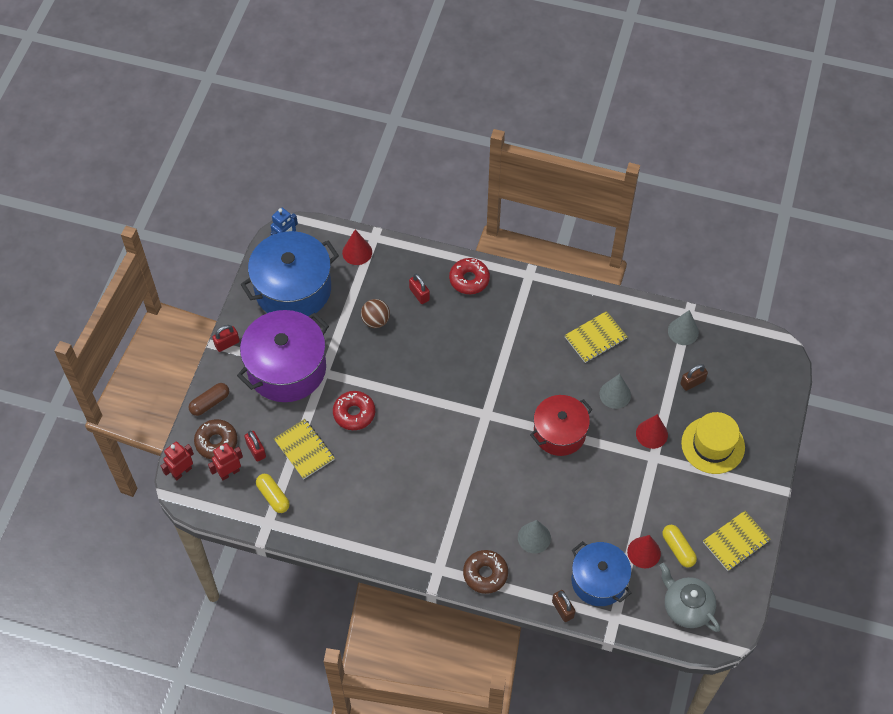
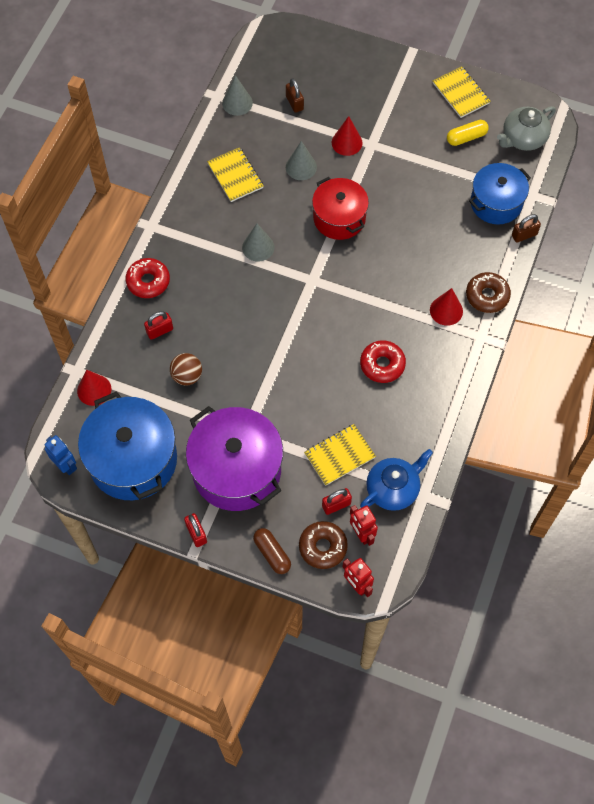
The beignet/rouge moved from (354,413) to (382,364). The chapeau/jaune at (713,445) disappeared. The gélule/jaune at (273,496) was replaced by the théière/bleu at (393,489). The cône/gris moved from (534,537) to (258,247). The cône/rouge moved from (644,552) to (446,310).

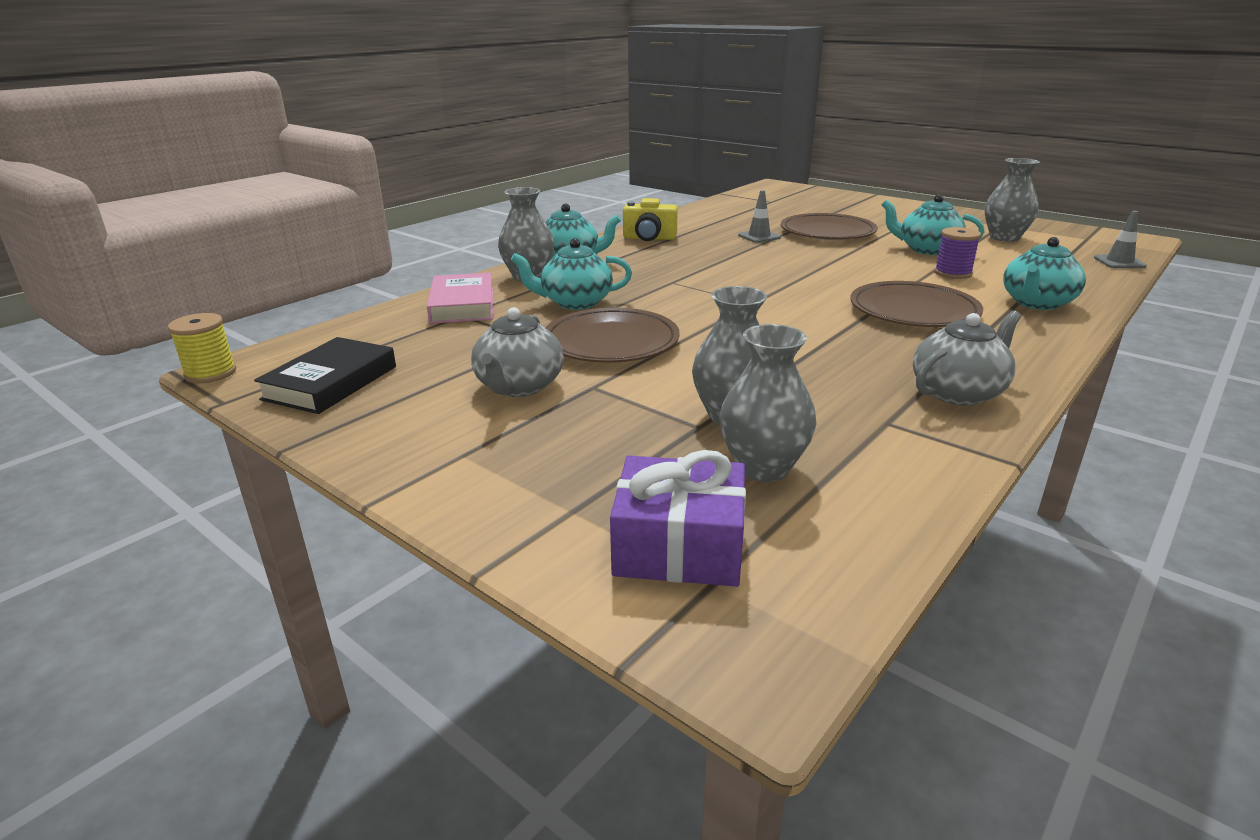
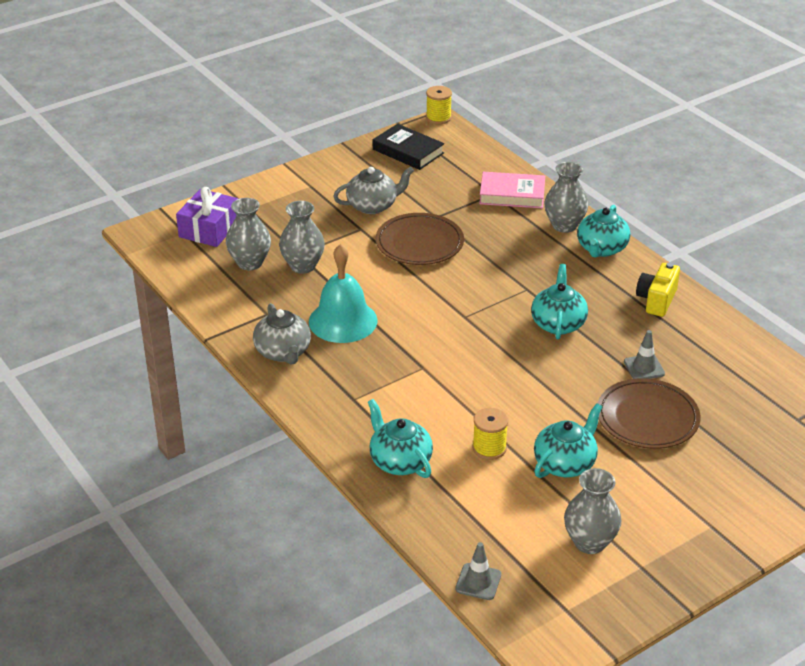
The bobine/violet at (953,273) became the bobine/jaune at (489,448). The théière/turquoise moved from (575,302) to (558,323). The assiette/marron at (913,311) disappeared. The théière/gris at (519,386) turned 135 degrees clockwise. The cloche/turquoise at (343,321) appeared.

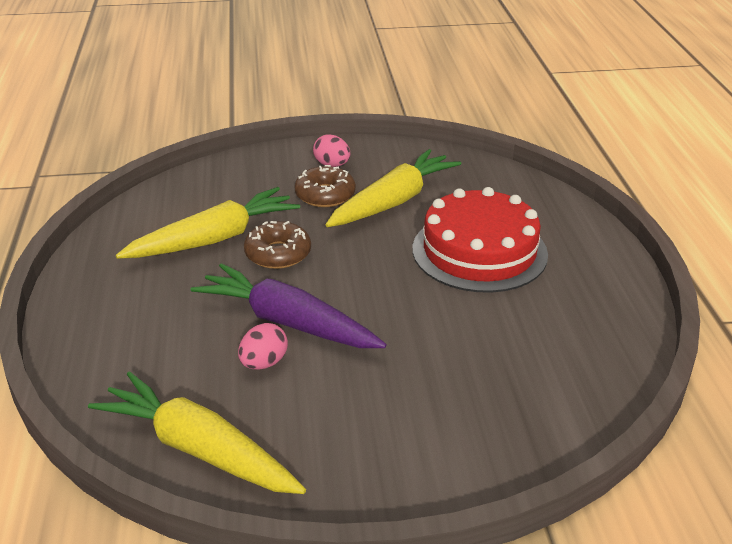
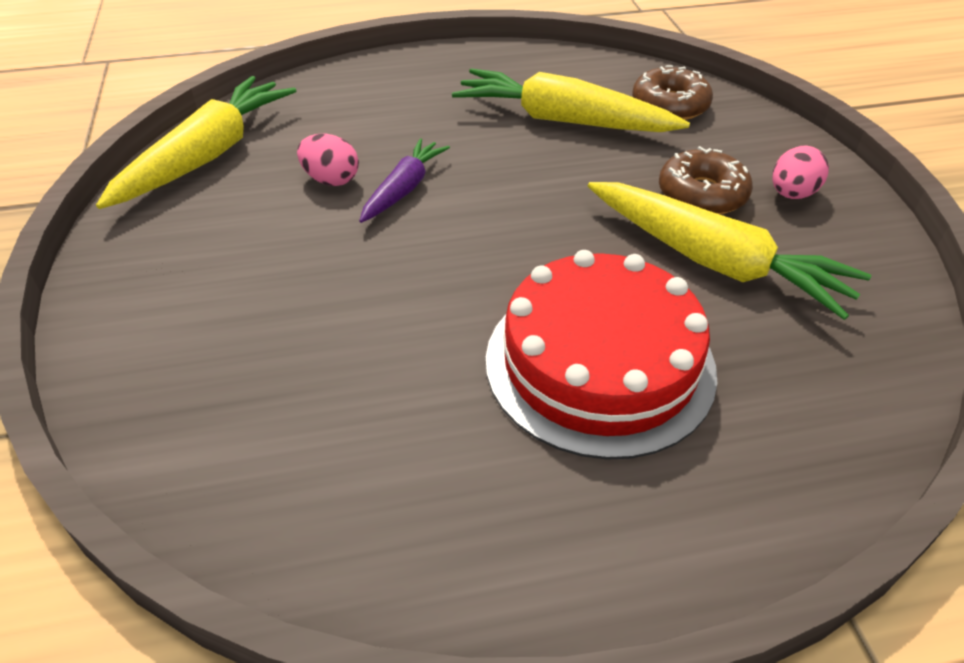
The carotte/jaune at (214,239) turned 150 degrees clockwise. The beignet/marron moved from (278,254) to (670,105). The carotte/violet at (288,322) changed to 0.57 times the size.

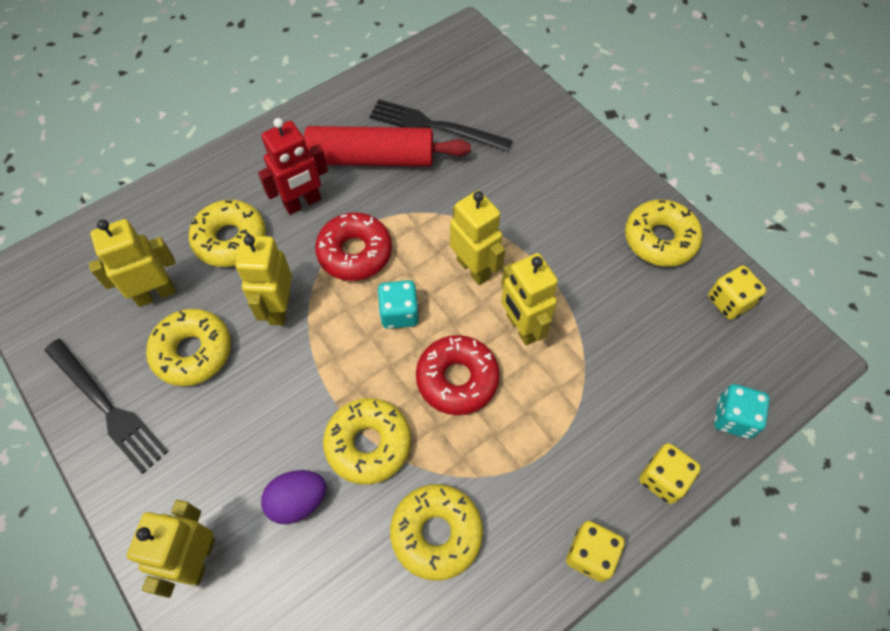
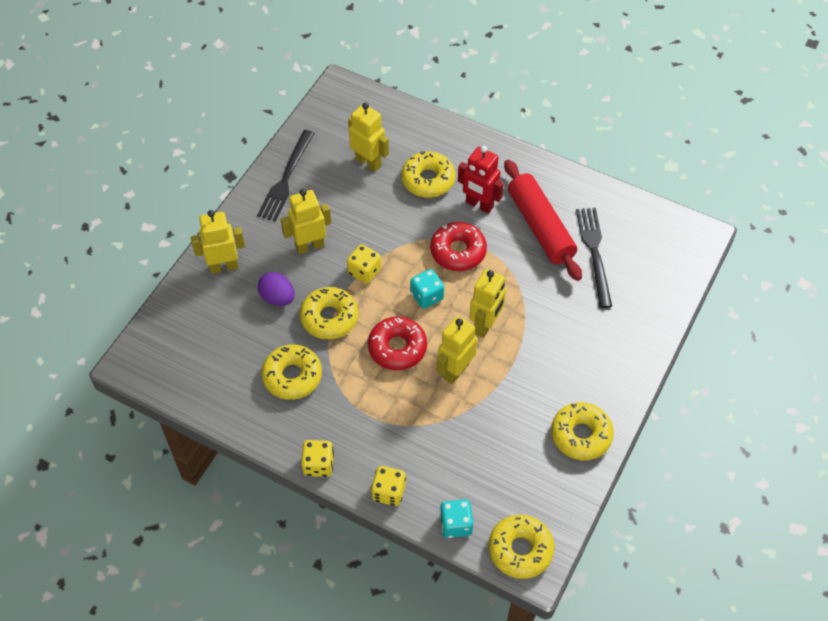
The robot/jaune moved from (279,308) to (309,246). The dé/jaune moved from (729,301) to (364,271). The beignet/jaune moved from (193,352) to (520,550).

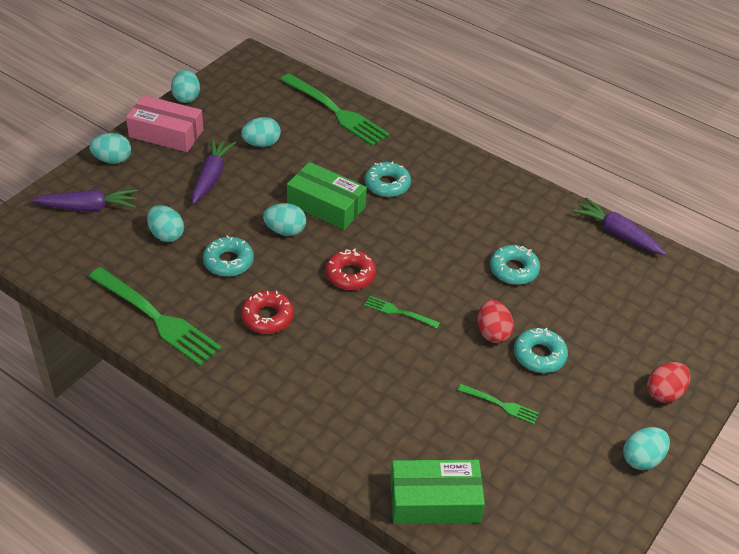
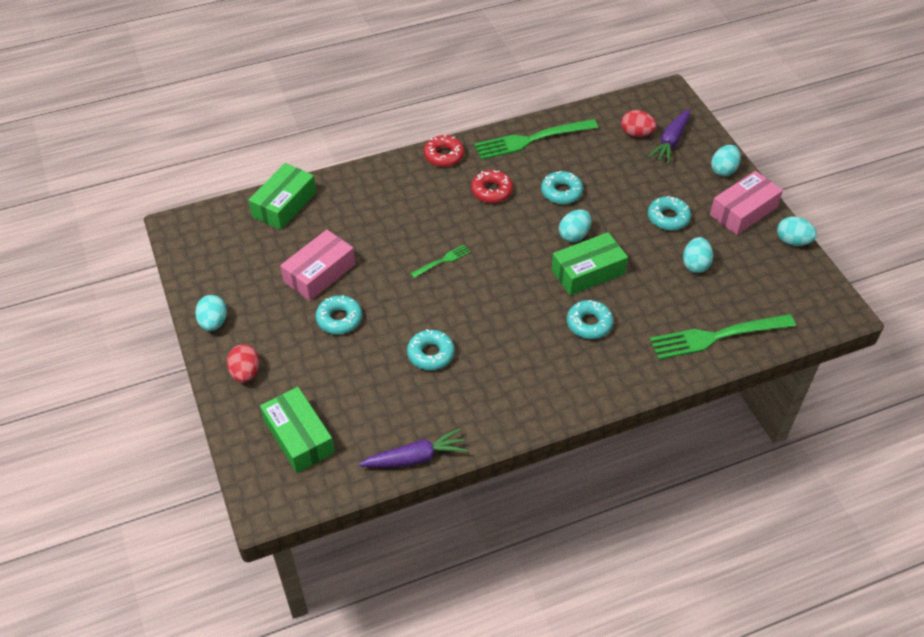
The carotte/violet at (211,176) was replaced by the beignet/turquoise at (668,218). The œuf/turquoise at (166,235) disappeared. The beignet/rouge moved from (350,275) to (444,155). The œuf/rouge moved from (492,333) to (636,134). The fourchette/vert at (500,404) was replaced by the boîte/rose at (319,273). The boîte/vert at (299,437) appeared.

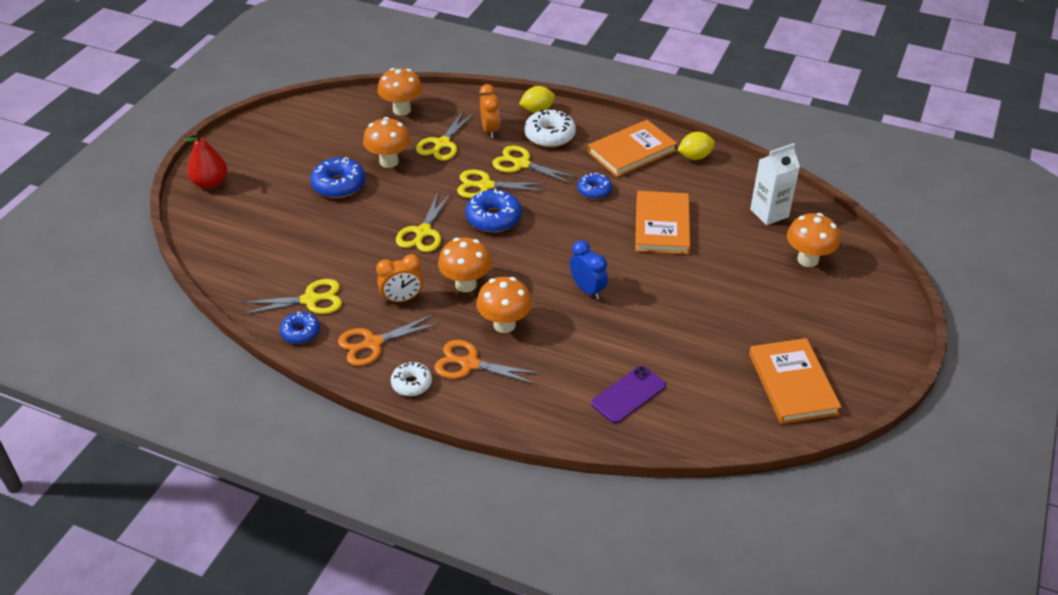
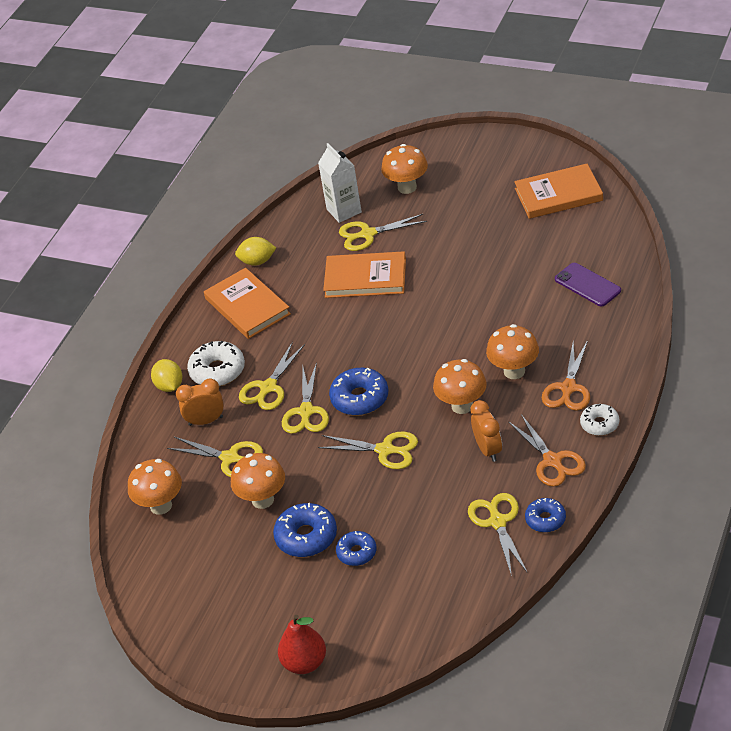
The citron/jaune at (694,157) turned 75 degrees counterclockwise. The beignet/bleu moved from (594,190) to (357,553). The réveil/bleu at (587,290) disappeared. The ciseaux/jaune at (368,234) appeared.

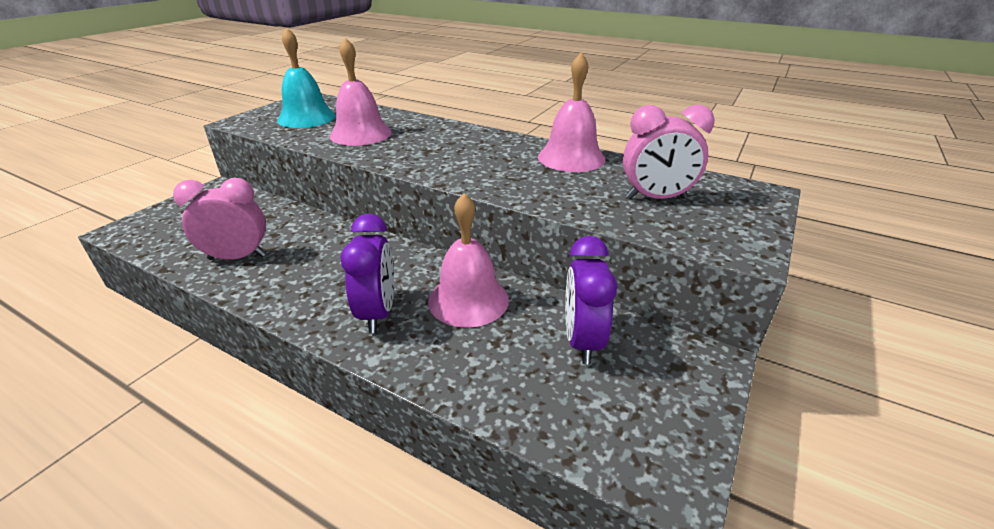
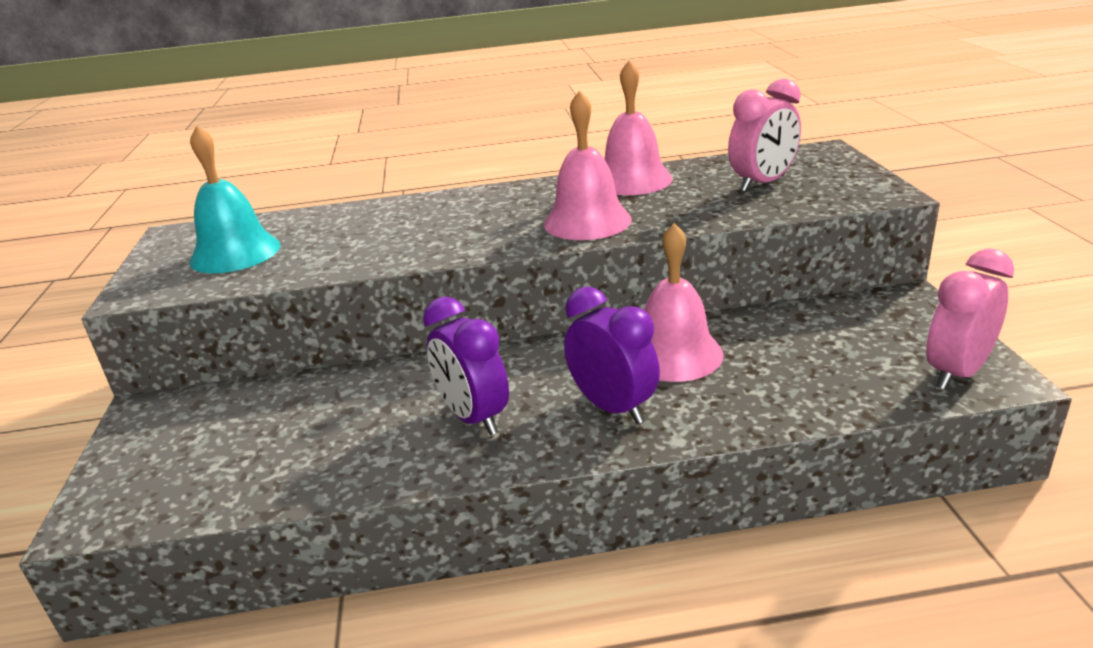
The cloche/rose moved from (361,134) to (587,221). The réveil/rose moved from (237,257) to (957,373). The réveil/violet moved from (582,341) to (474,417).

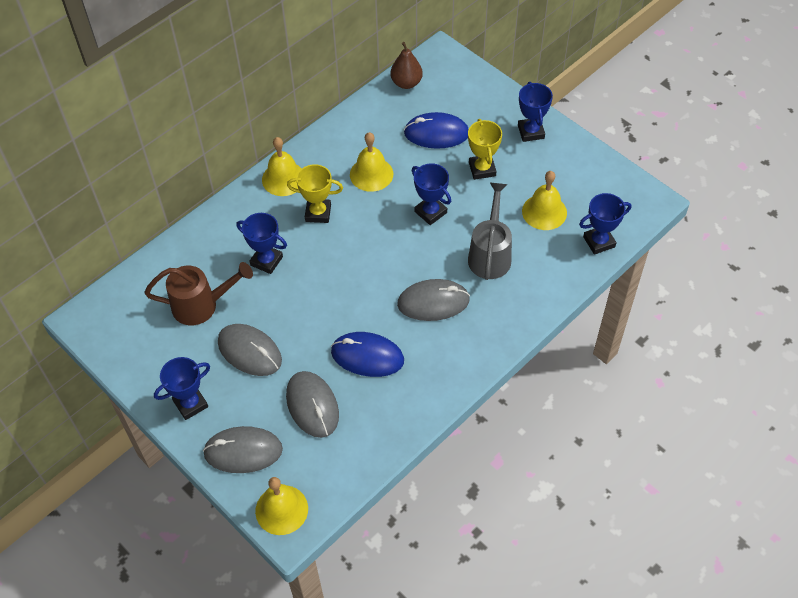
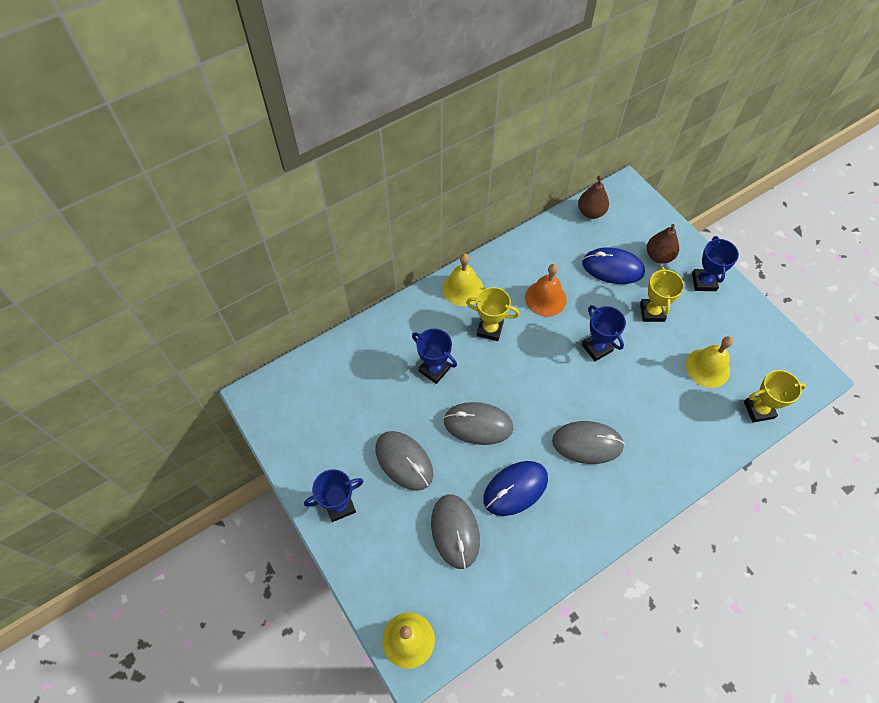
The cloche/jaune at (371,174) became the cloche/orange at (545,298). The arrosoir/gris at (490,254) disappeared. The trophée/bleu at (599,242) became the trophée/jaune at (758,410). The arrosoir/marron at (202,305) disappeared. The souris/bleu at (367,356) turned 60 degrees counterclockwise. The souris/gris moved from (243,451) to (478,424). The poire/marron at (659,256) appeared.

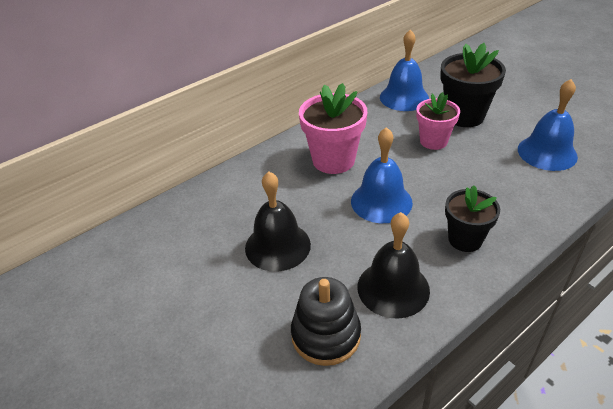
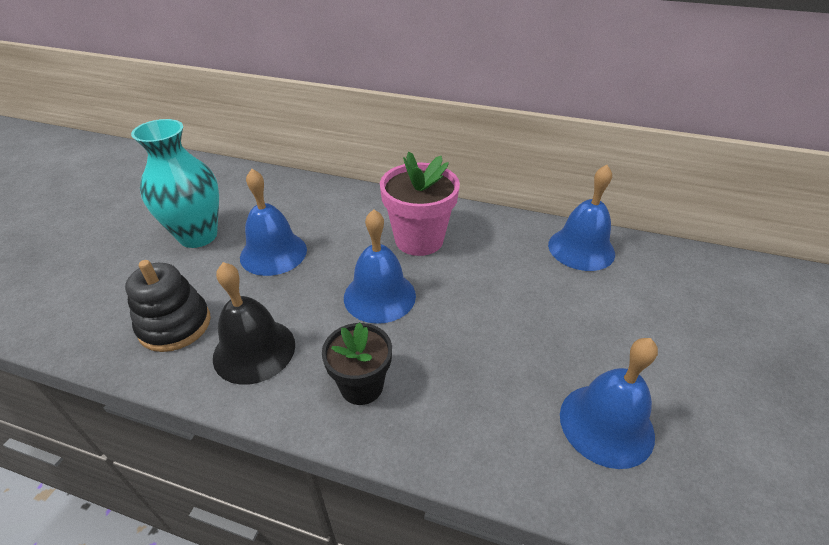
The pot de fleurs/noir at (464,116) disappeared. The pot de fleurs/rose at (433,141) disappeared. The cloche/noir at (277,246) became the cloche/bleu at (273,253). The vase/turquoise at (198,236) appeared.

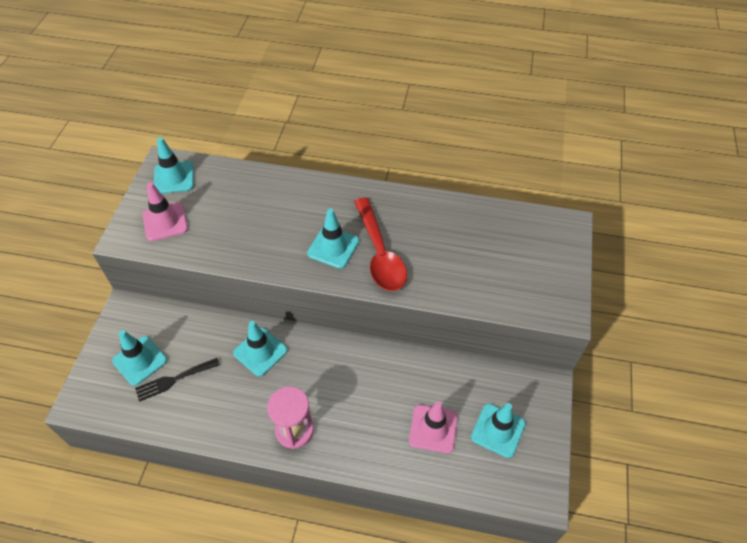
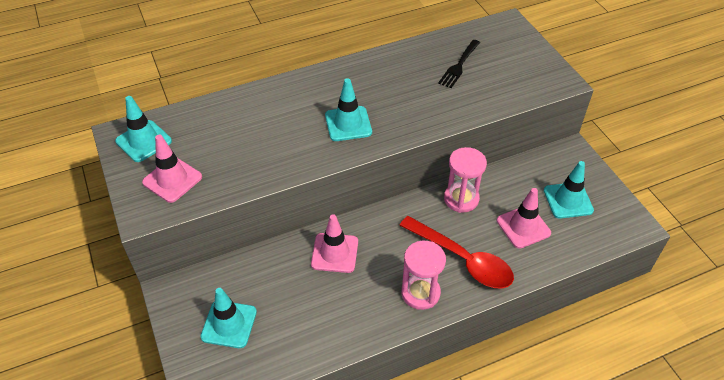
The cuillère/rouge moved from (380,253) to (462,259). The cône de chantier/turquoise at (260,352) became the cône de chantier/rose at (334,253). The fourchette/noir moved from (174,380) to (459,66). The sablier/rose at (461,199) appeared.

